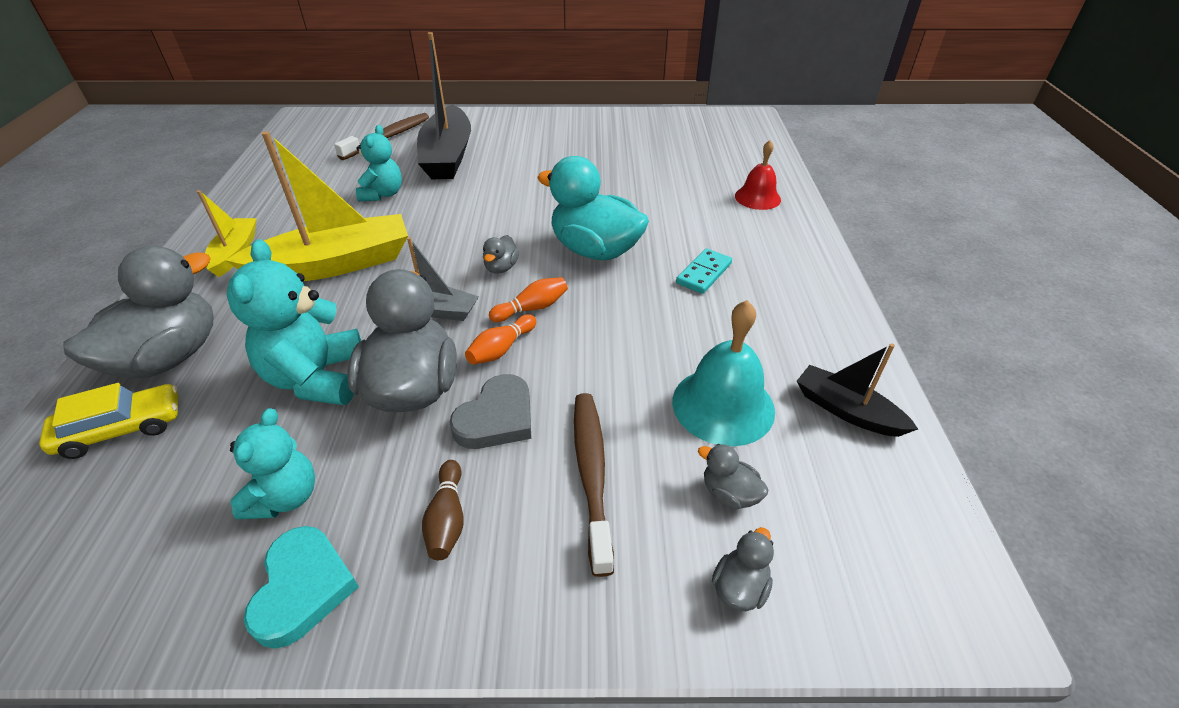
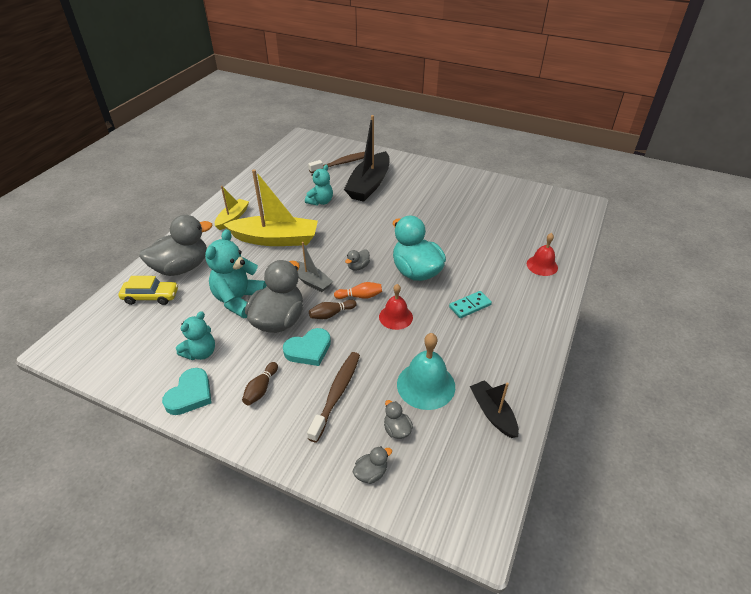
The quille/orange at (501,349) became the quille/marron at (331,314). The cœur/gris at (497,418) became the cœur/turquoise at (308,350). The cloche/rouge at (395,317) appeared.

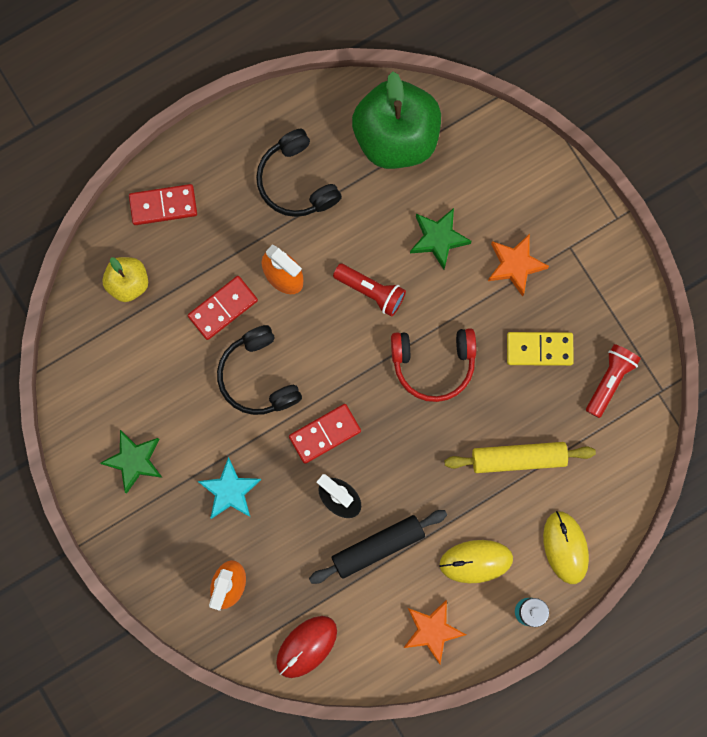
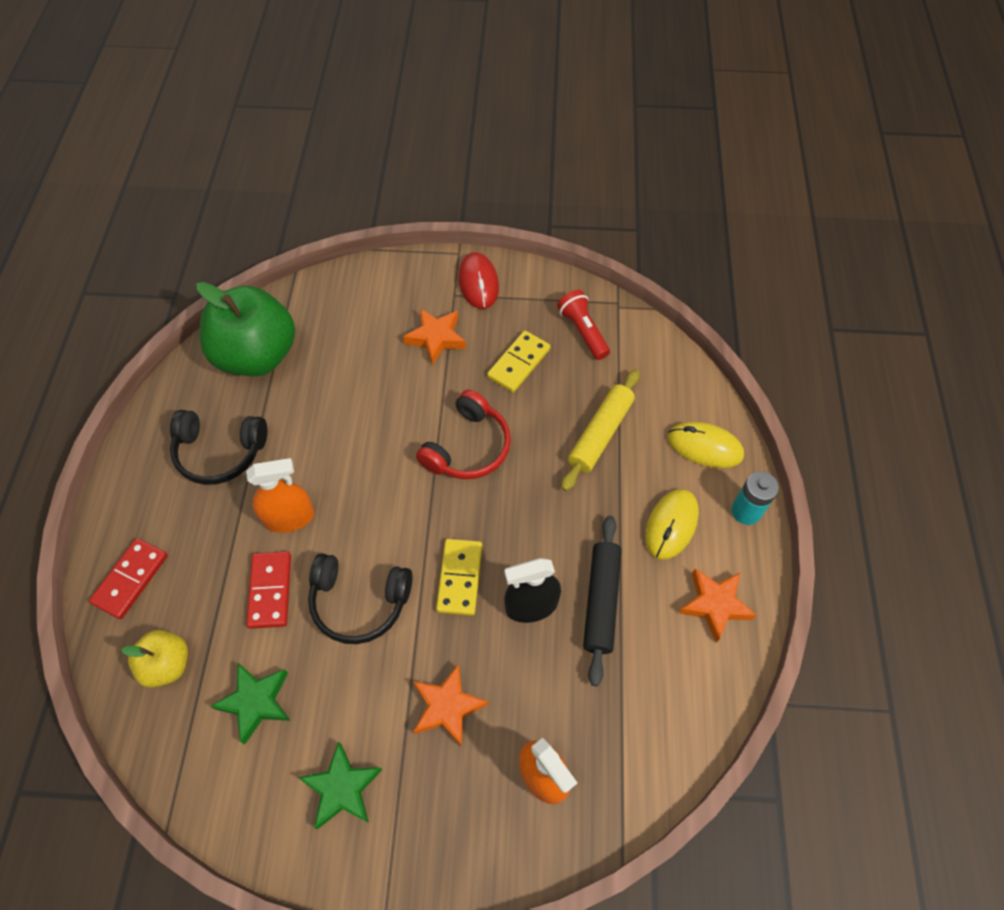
The étoile/vert moved from (438,239) to (256,702). The lampe de poche/rouge at (371,291) disappeared. The domino/rouge at (325,434) became the domino/jaune at (460,578). The étoile/turquoise at (230,491) became the étoile/orange at (447,707). The souris/rouge moved from (306,646) to (478,283).

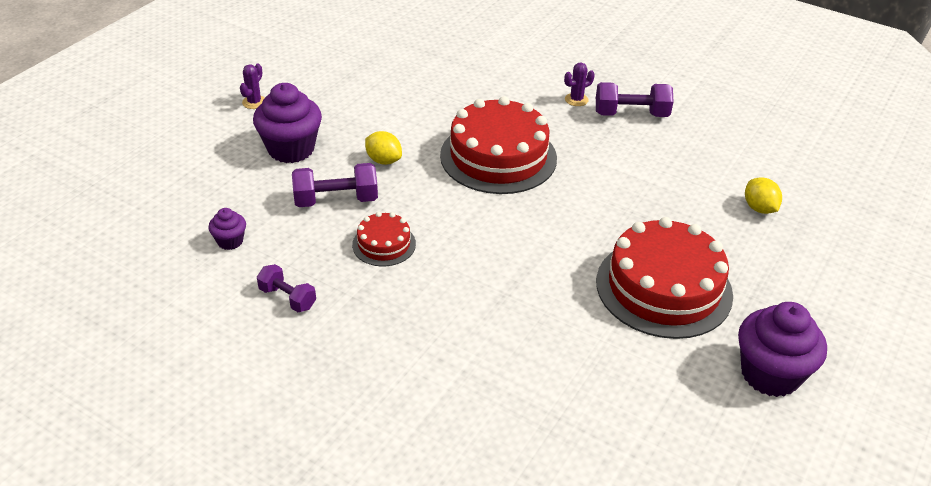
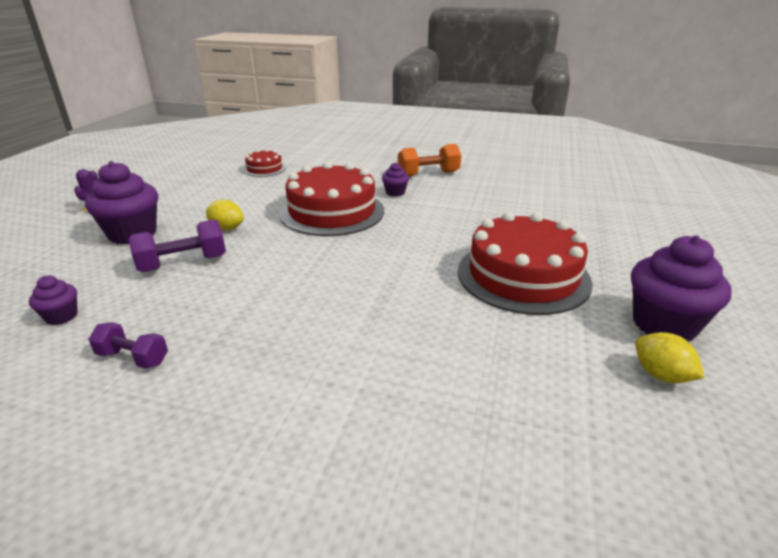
The cactus/violet at (576,100) disappeared. The haltère/violet at (631,114) became the haltère/orange at (428,174). The citron/jaune moved from (759,208) to (661,375). The gâteau/rouge moved from (384,244) to (264,169). The muffin/violet at (395,192) appeared.

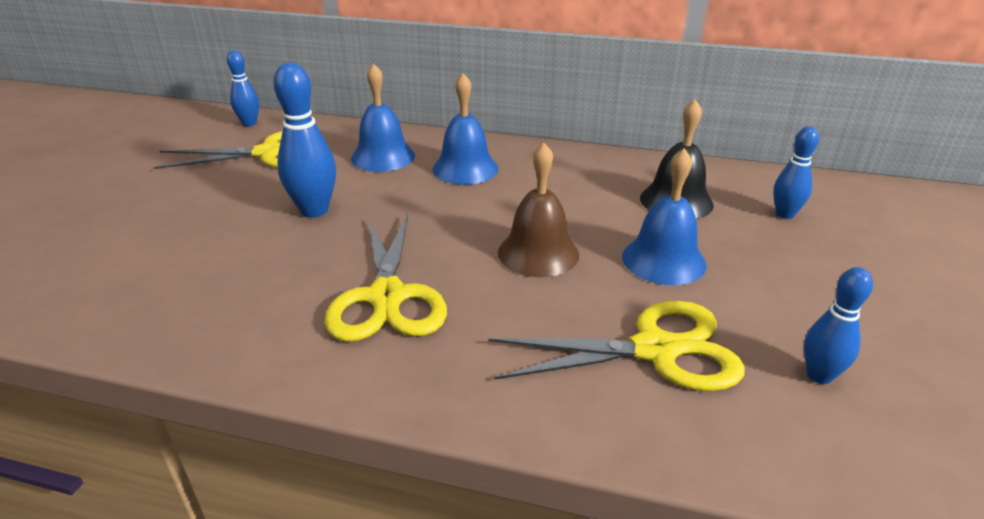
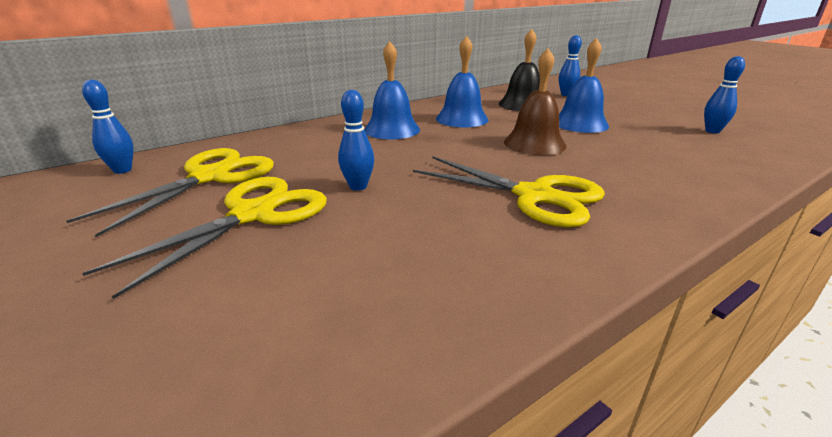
The quille/bleu at (314,210) changed to 0.62 times the size. The cloche/bleu moved from (383,157) to (462,119). The ciseaux/jaune moved from (655,350) to (253,214).

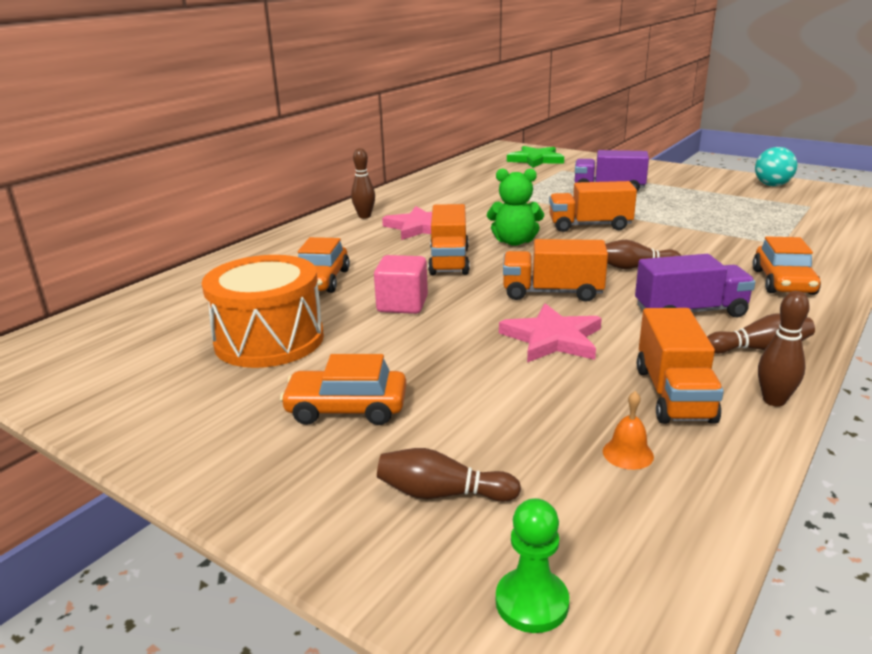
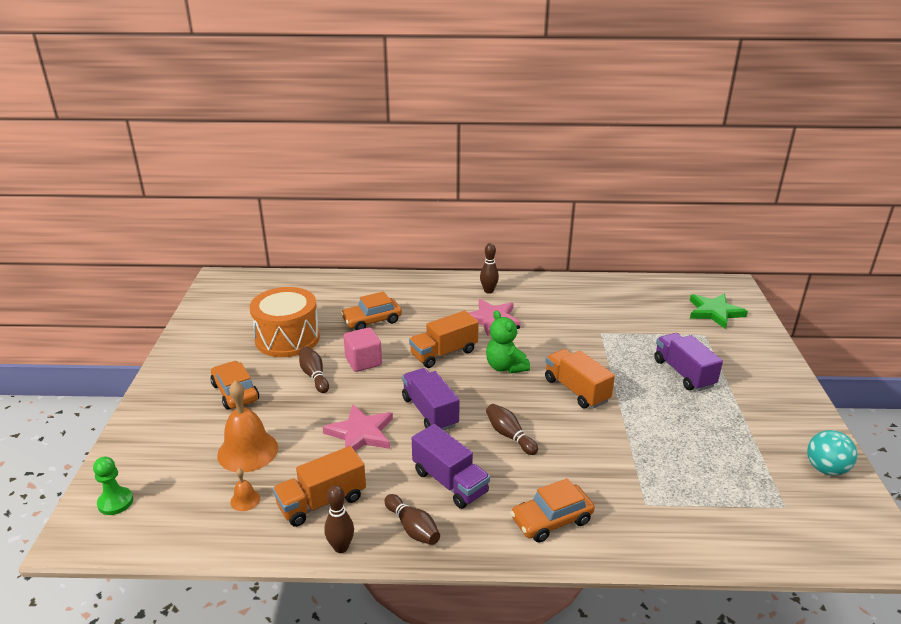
The camion/orange at (552,292) became the camion/violet at (430,412). The quille/marron moved from (442,493) to (314,376). The cloche/orange at (248,451) appeared.

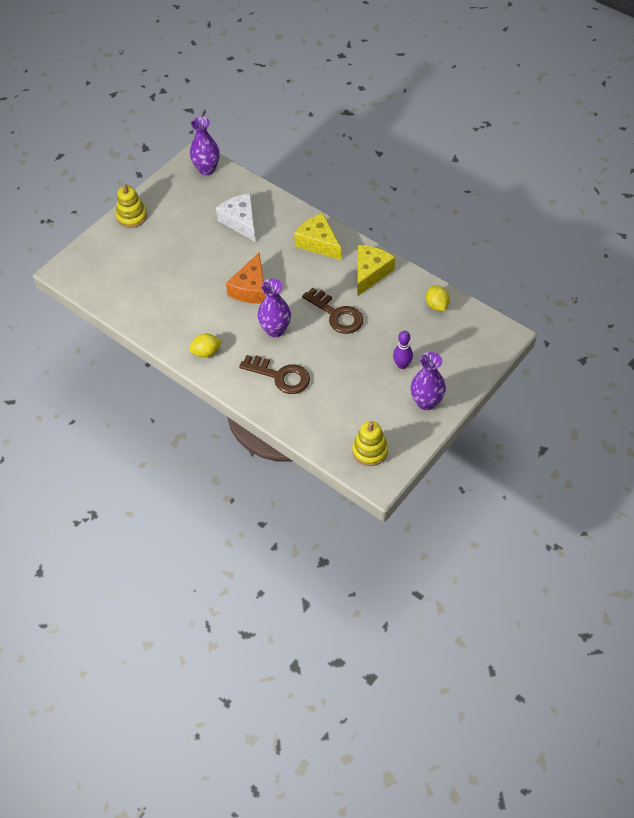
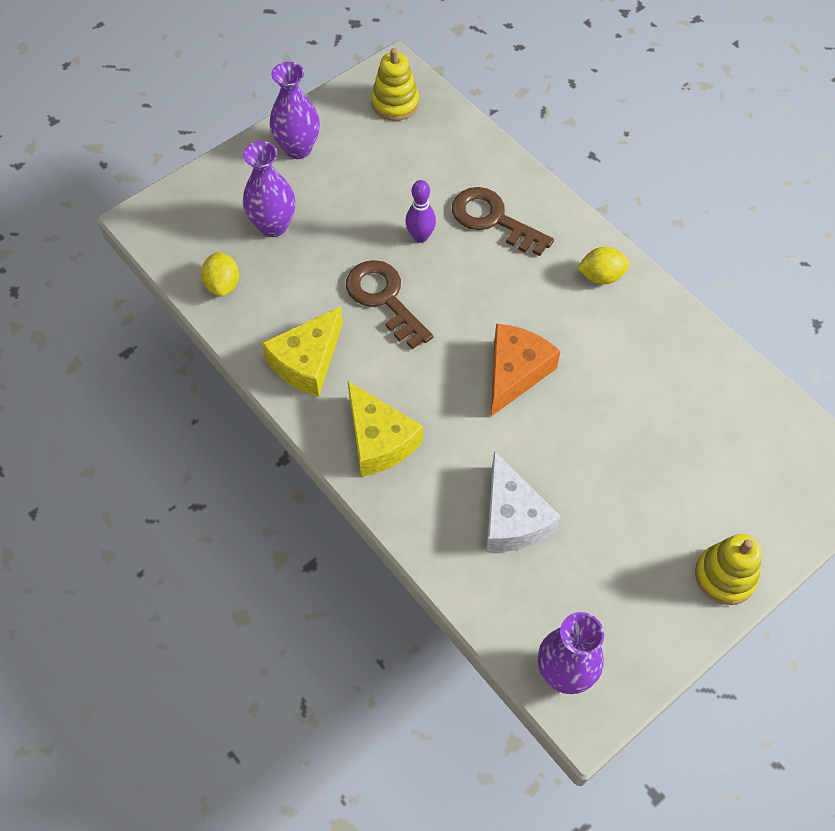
The vase/violet moved from (275,330) to (273,225). The quille/violet moved from (402,365) to (420,237).

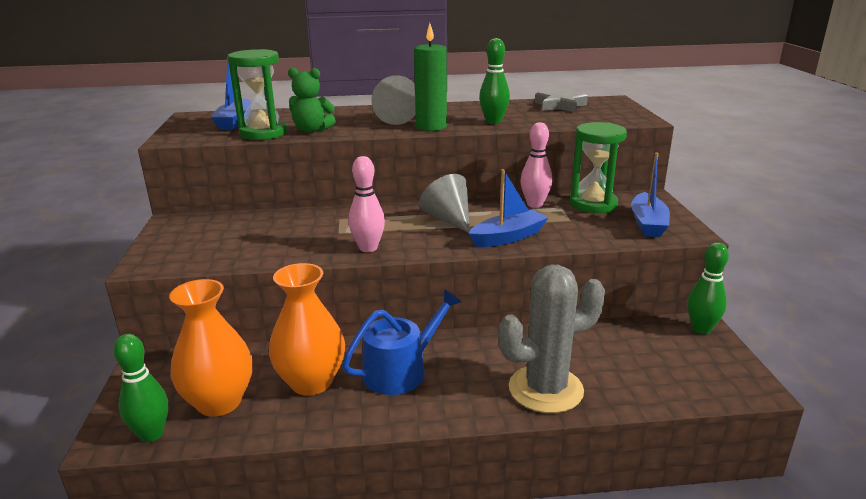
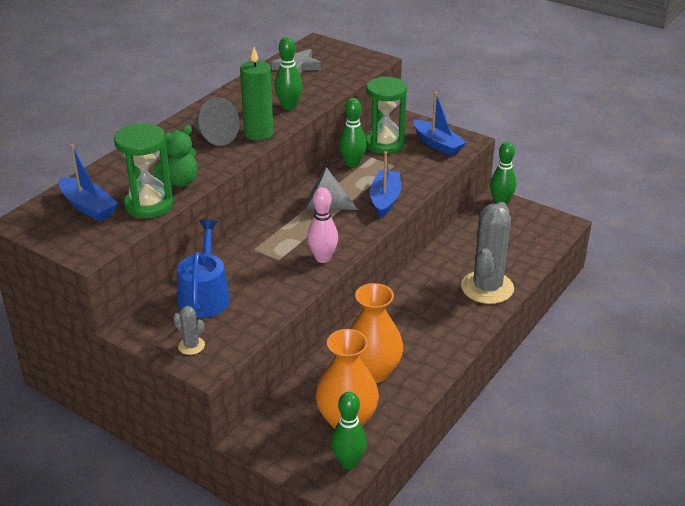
The quille/rose at (534,204) became the quille/vert at (352,163). The arrosoir/bleu moved from (401,370) to (204,295). The cactus/gris at (191,346) appeared.

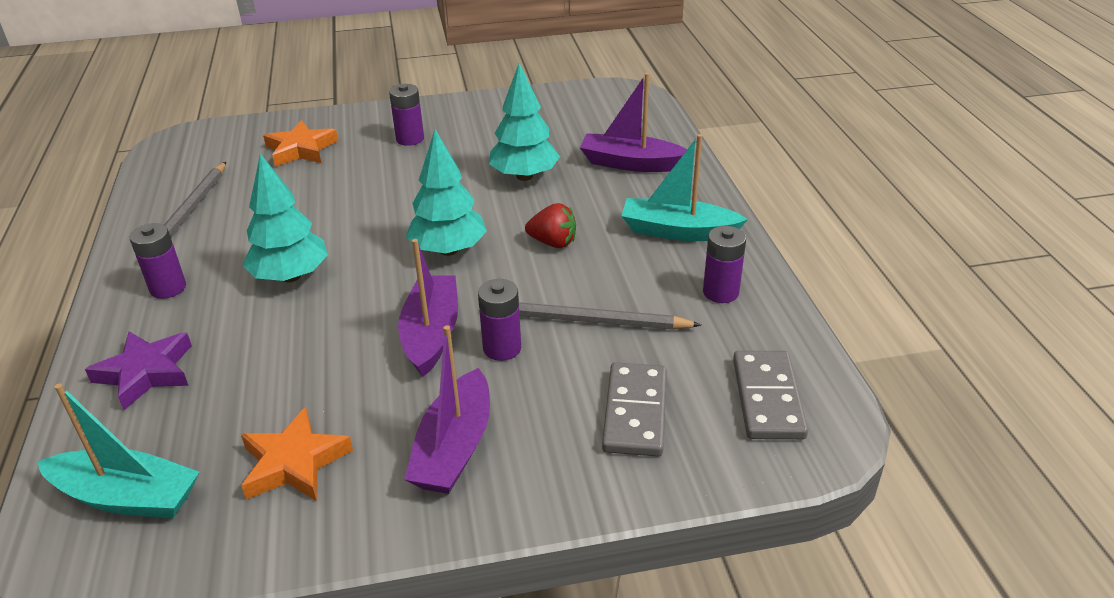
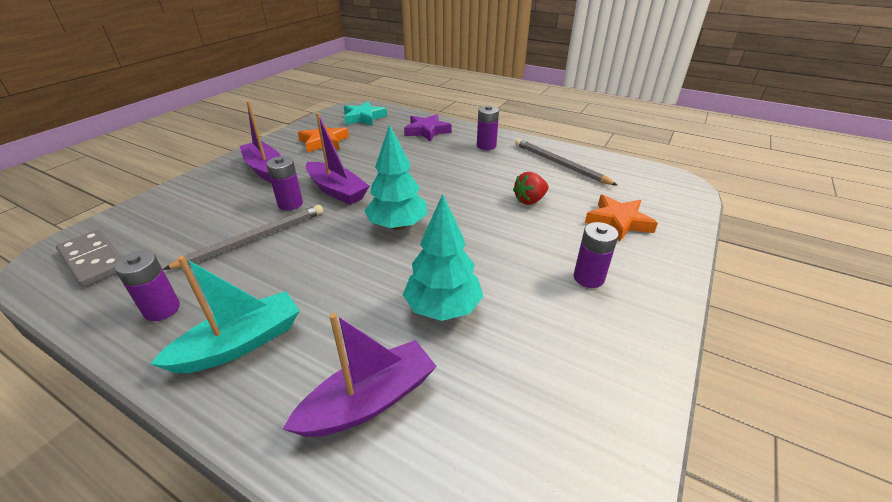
The arbre/turquoise at (291,276) disappeared. The fraise/rouge moved from (553,243) to (529,200). The domino/gris at (635,412) disappeared. The bateau/turquoise at (127,497) was replaced by the étoile/turquoise at (364,118).

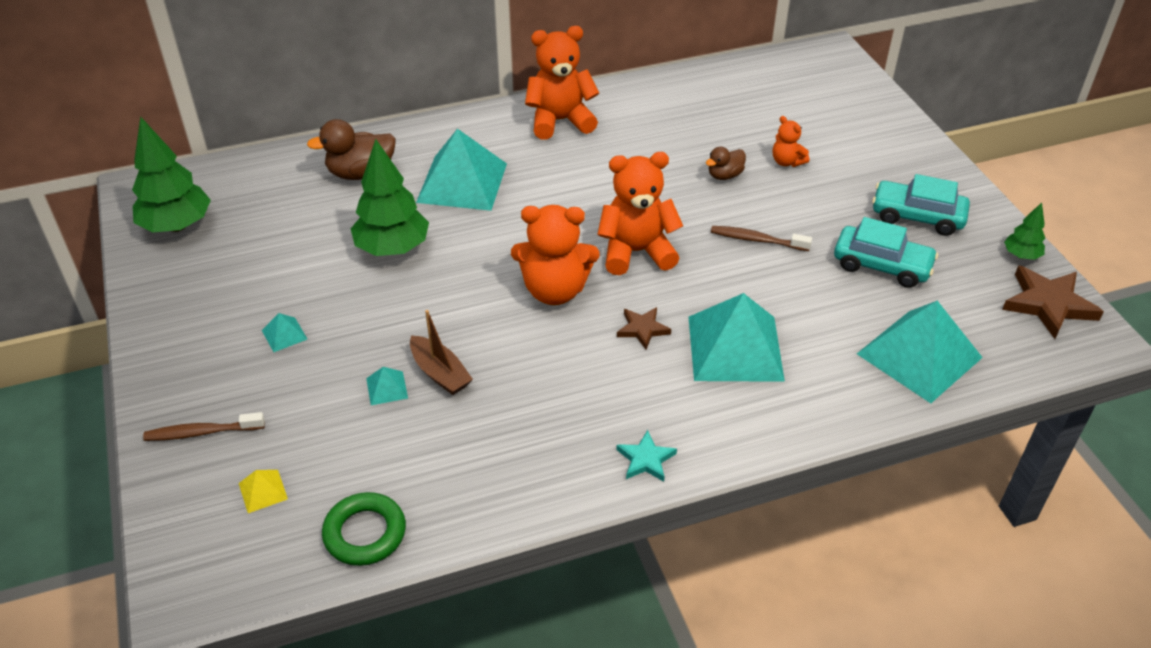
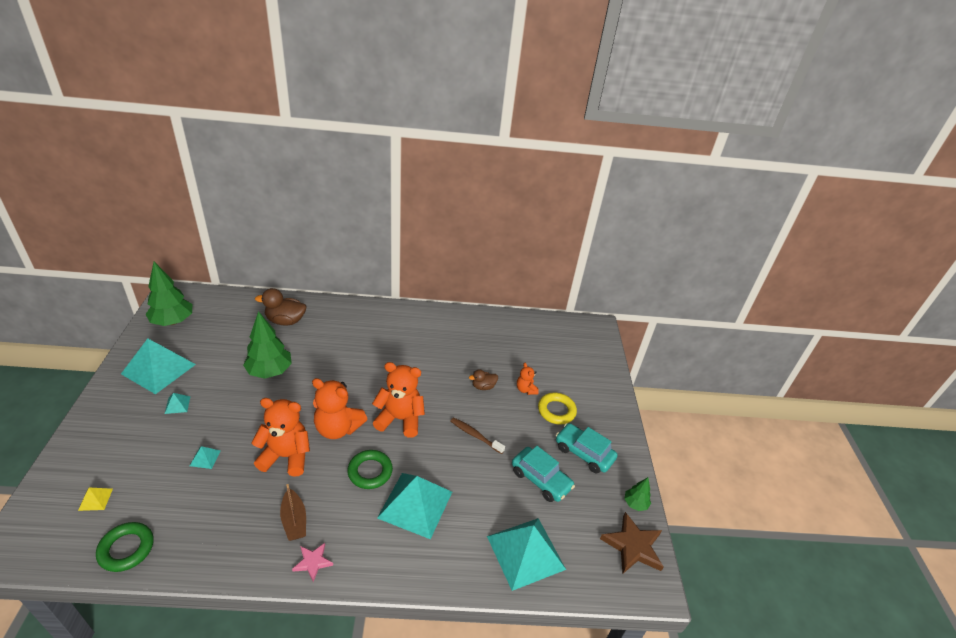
The ours en peluche/orange moved from (560,121) to (286,456). The pyramide/turquoise moved from (462,182) to (158,369). The étoile/marron at (642,329) was replaced by the anneau/vert at (370,471). The bateau/marron moved from (440,373) to (294,520). The brosse à dents/marron at (201,432) disappeared. The étoile/turquoise at (645,459) became the étoile/rose at (313,562). The anneau/jaune at (556,411) appeared.

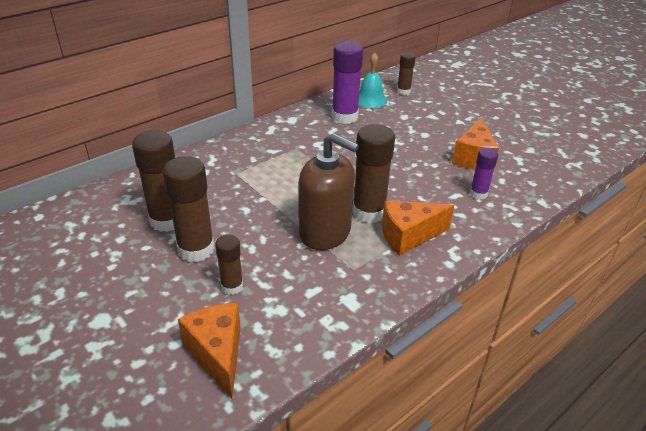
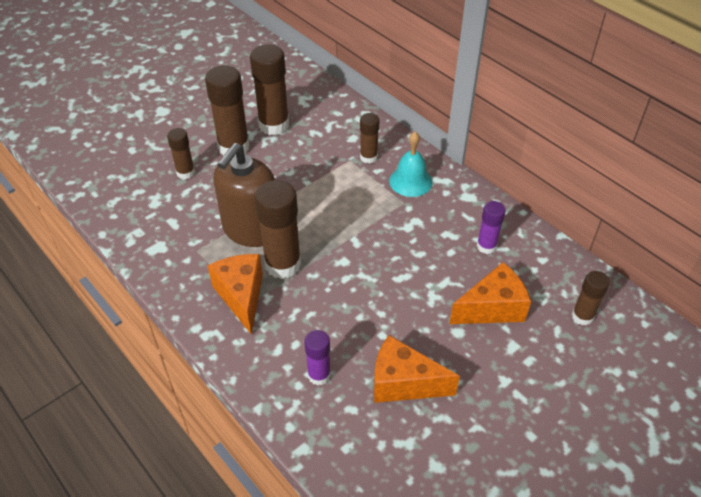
The bâton de colle/violet at (344,117) changed to 0.56 times the size. The cloche/turquoise moved from (370,100) to (410,181). The fromage/orange moved from (217,354) to (492,308). The bâton de colle/marron at (368,157) appeared.

